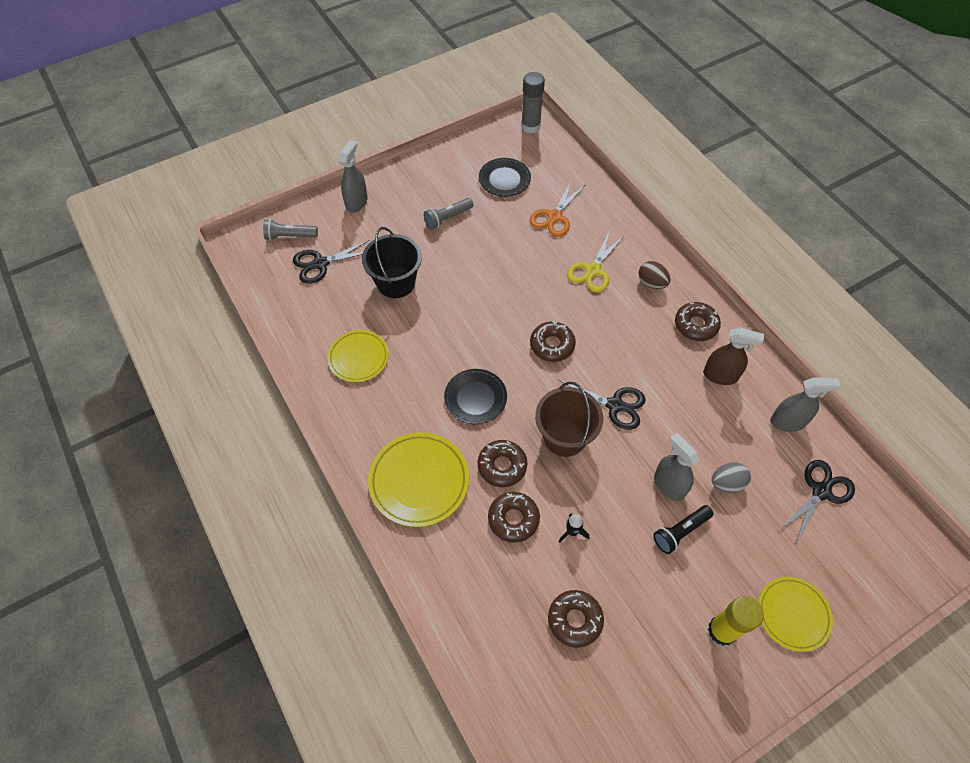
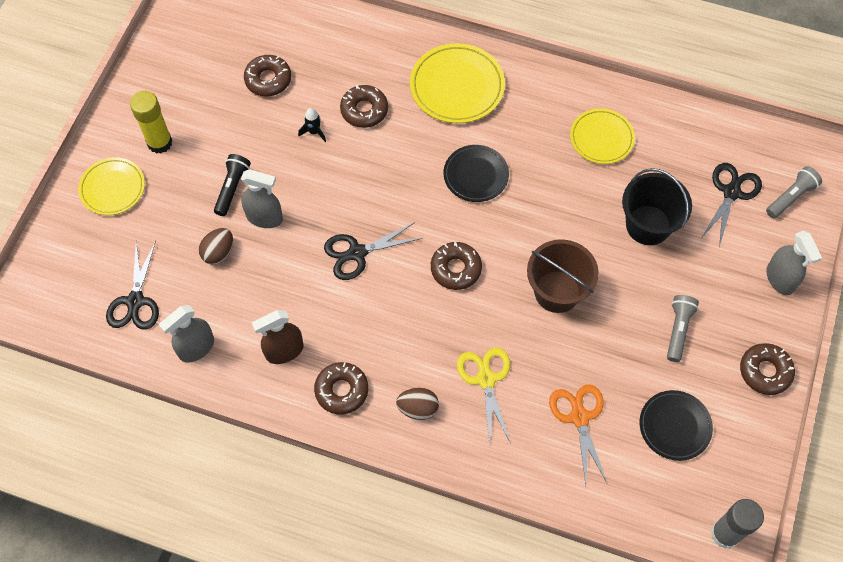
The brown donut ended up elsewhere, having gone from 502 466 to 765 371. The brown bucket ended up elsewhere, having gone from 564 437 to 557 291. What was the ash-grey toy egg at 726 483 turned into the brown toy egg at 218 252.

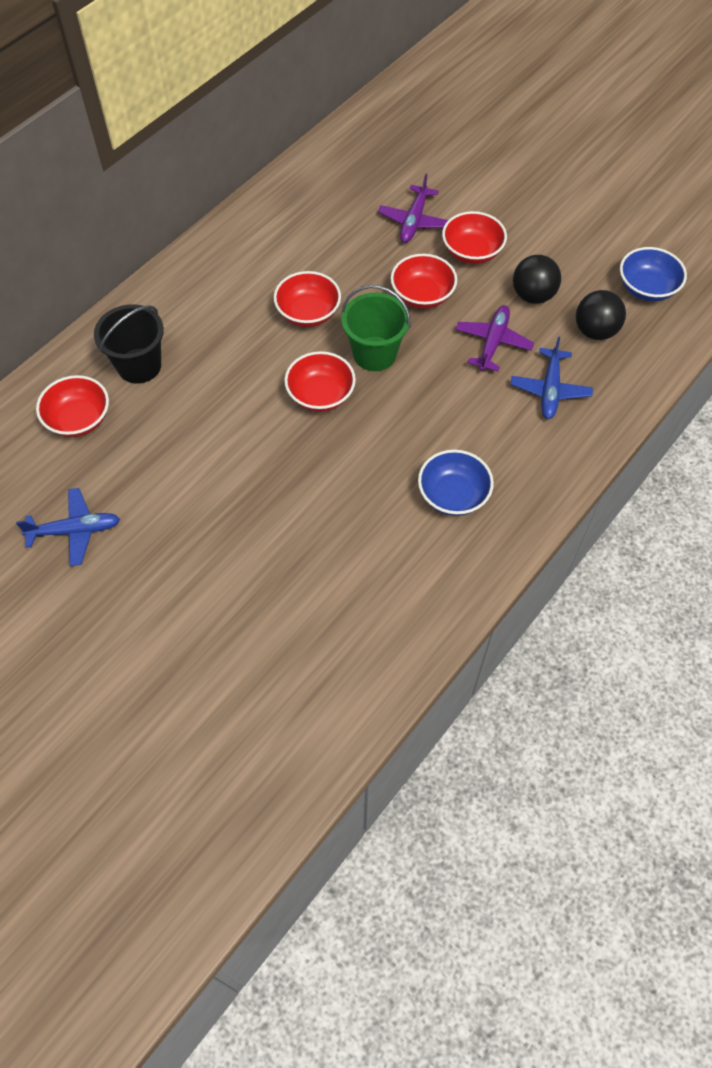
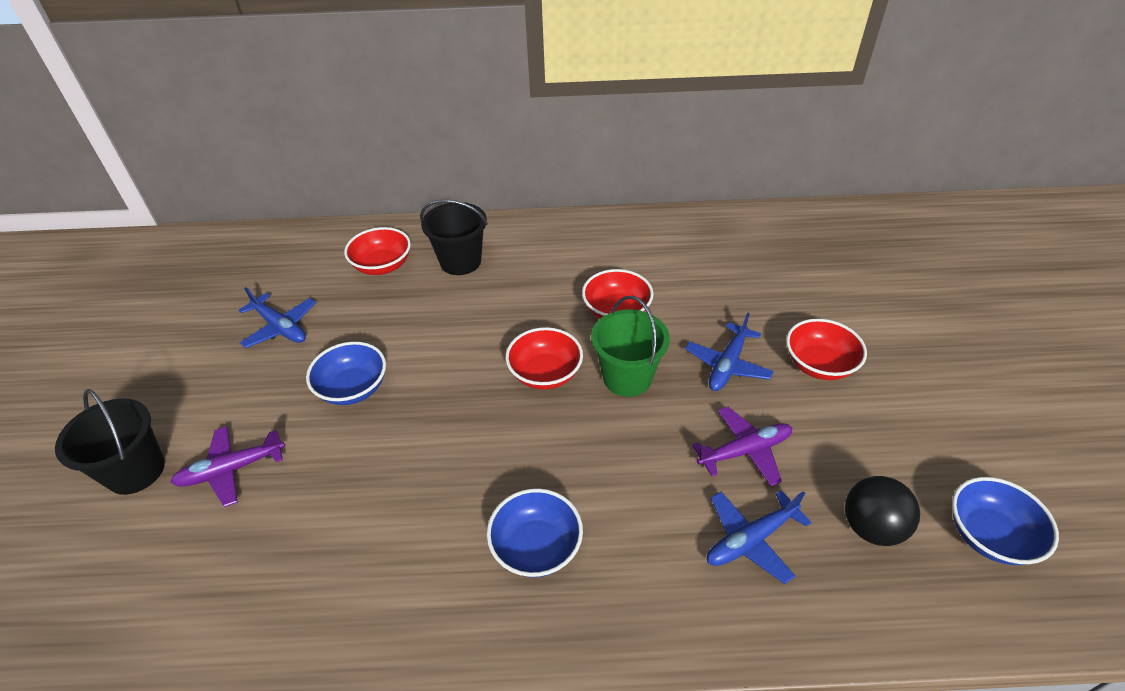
The second view lost the ebony ball at 533 295. The second view gained the ebony bucket at 136 471. The second view gained the royal blue deep dish at 353 388. The royal purple aeroplane ended up elsewhere, having gone from 414 221 to 231 470. Where the crimson deep dish stood at 422 295, the royal blue aeroplane came to stand at 727 365.

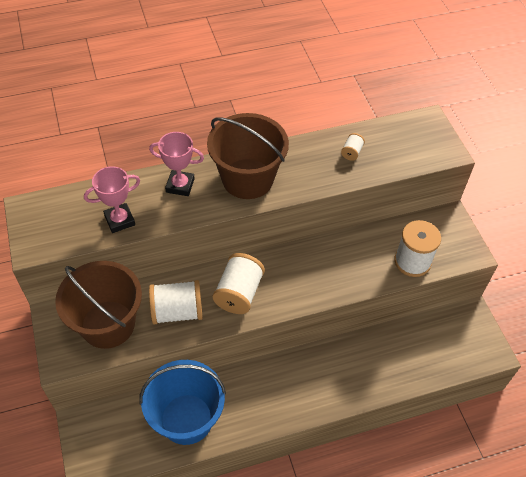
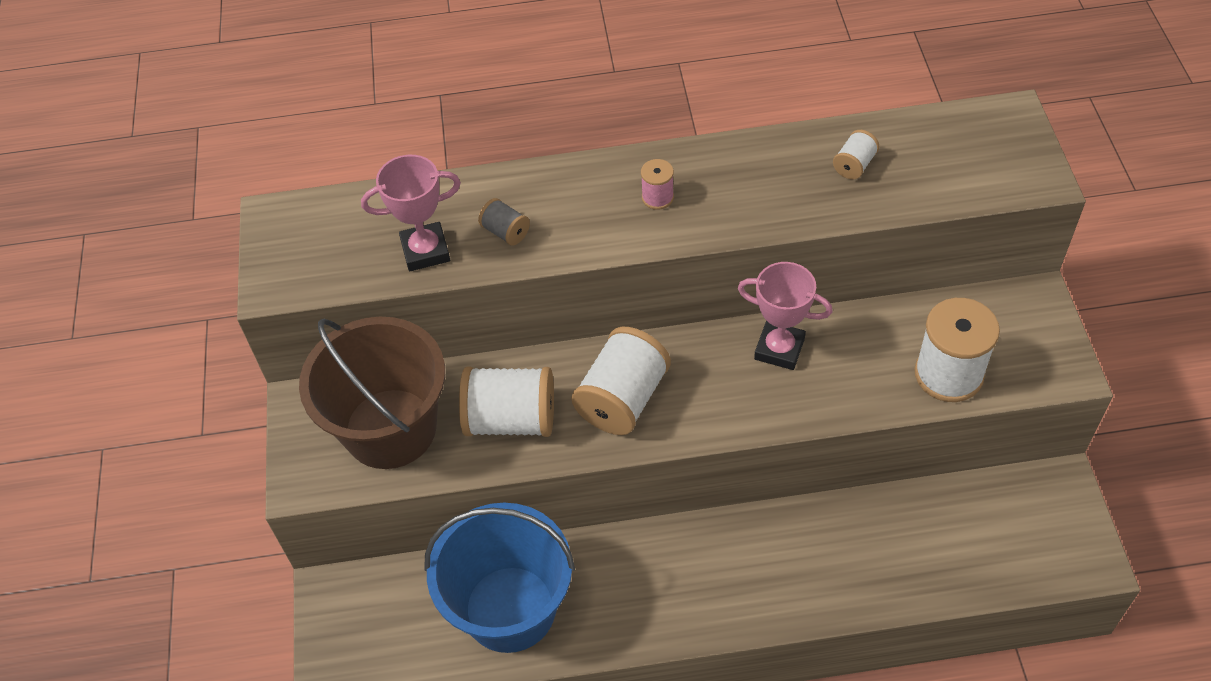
The second view gained the ash-grey reel of thread at 505 232. The rosy award cup ended up elsewhere, having gone from 180 185 to 779 349. Where the brown bucket stood at 247 179, the rosy reel of thread came to stand at 657 197.

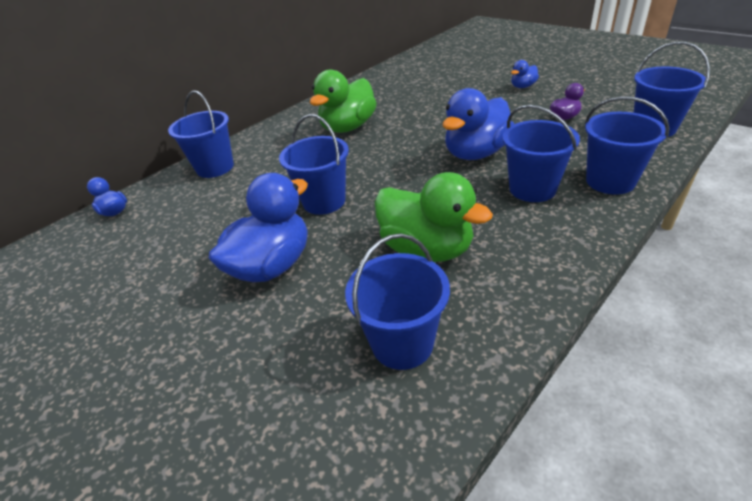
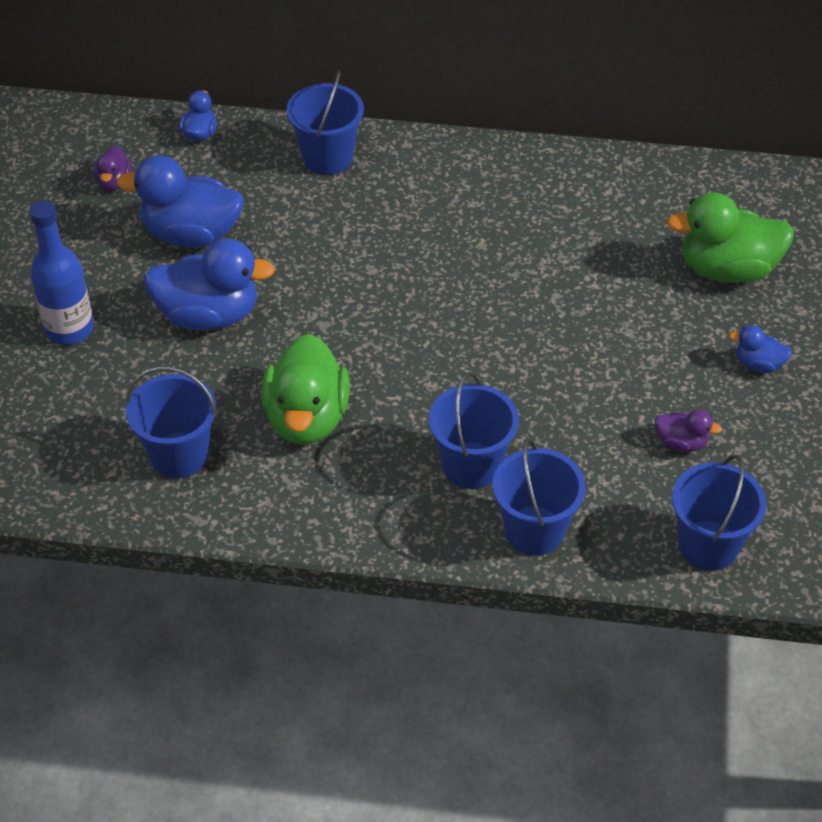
The second view lost the royal blue bucket at 324 201. The second view gained the royal blue bottle at 69 329. The second view gained the royal purple toy duck at 114 182. The green toy duck ended up elsewhere, having gone from 348 127 to 727 269. The royal blue toy duck ended up elsewhere, having gone from 476 153 to 191 234.

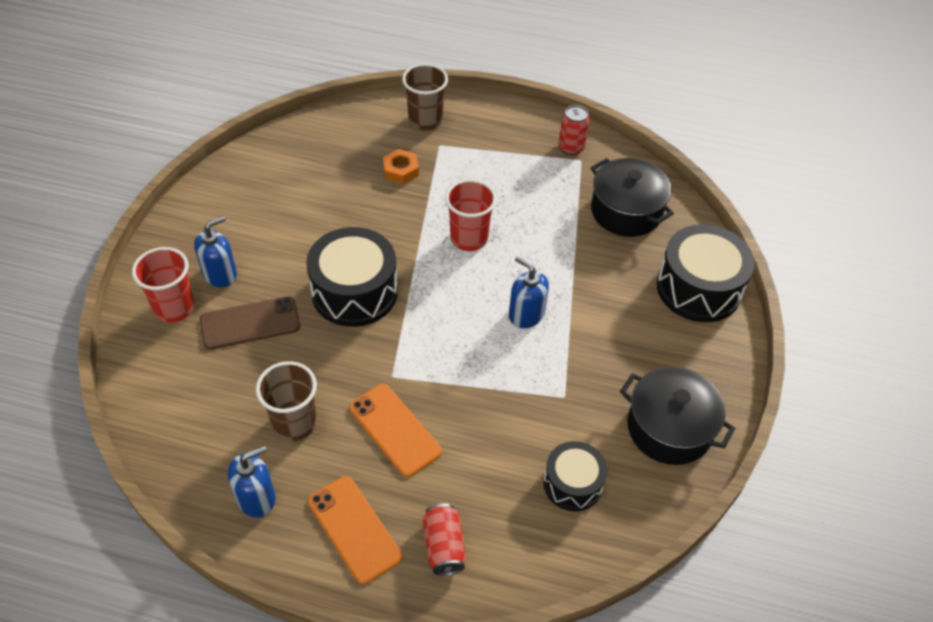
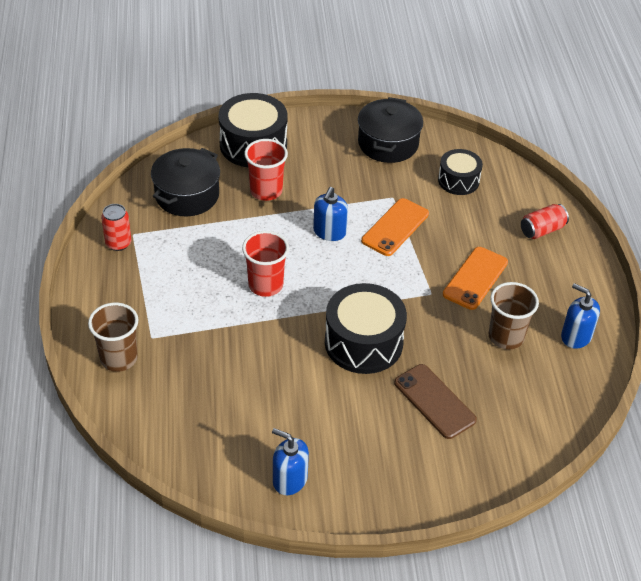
The second view lost the orange-coloured hex nut at 401 170. The crimson cup ended up elsewhere, having gone from 174 308 to 266 191. The royal blue soap pump ended up elsewhere, having gone from 220 274 to 289 480. The orange-coloured mobile phone ended up elsewhere, having gone from 354 529 to 395 227.

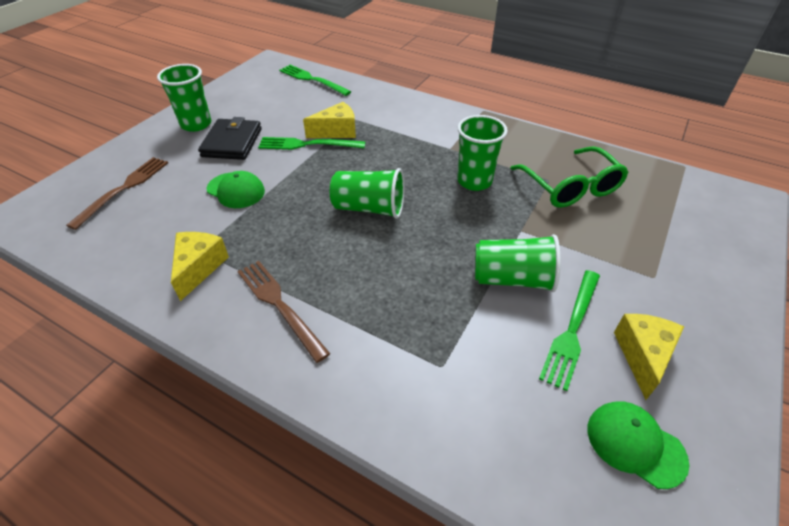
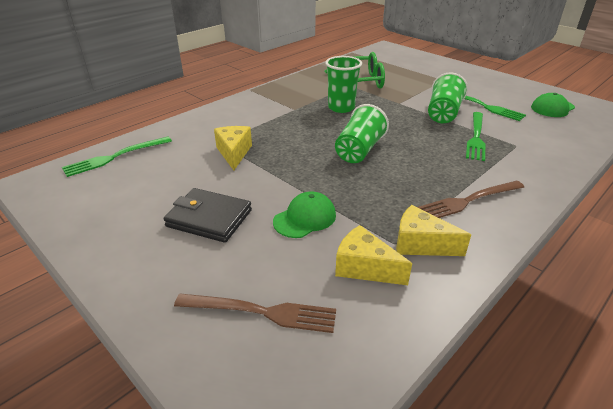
The second view lost the green cup at 196 124. The green fork ended up elsewhere, having gone from 307 144 to 476 137. The golden piece of cheese ended up elsewhere, having gone from 643 356 to 364 267. The brown fork at 124 189 ended up facing another way, 150 degrees clockwise from before.

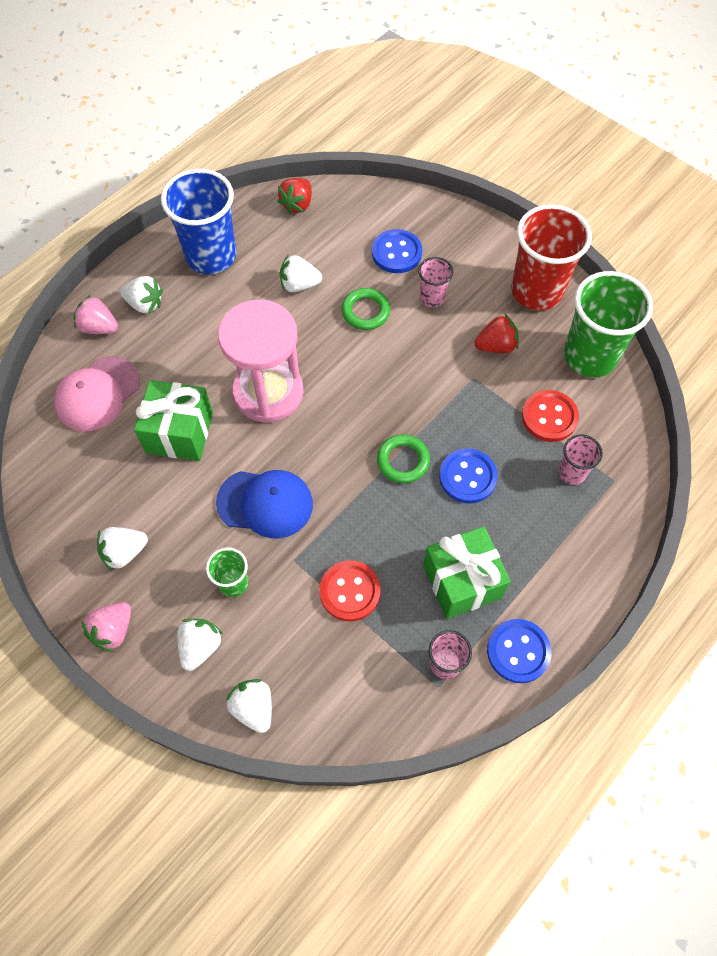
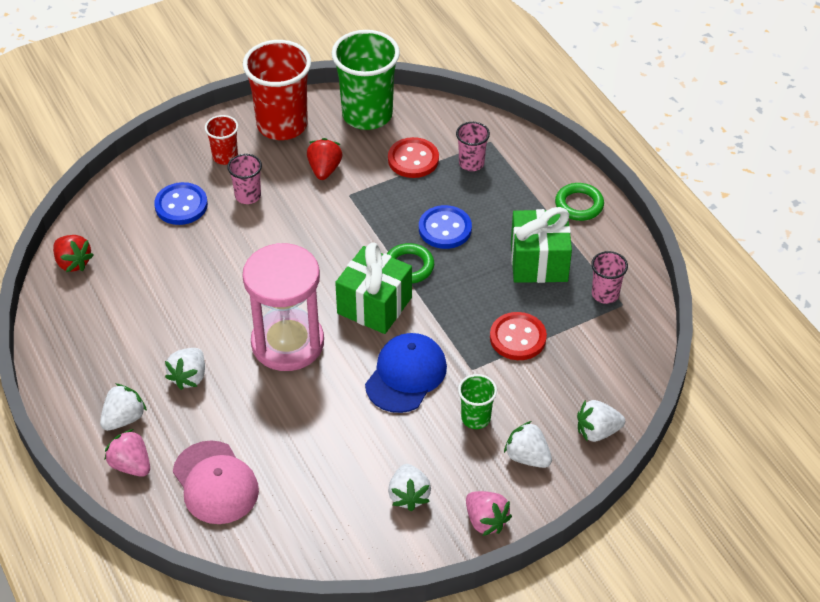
The second view lost the royal blue cup at 211 256. The second view lost the royal blue button at 518 651. The second view gained the crimson cup at 225 157. The green gift ended up elsewhere, having gone from 179 432 to 374 305. The white toy strawberry ended up elsewhere, having gone from 299 285 to 189 377. The green hoop ended up elsewhere, having gone from 365 311 to 579 205. The rosy toy strawberry at 99 327 ended up facing another way, 90 degrees clockwise from before.

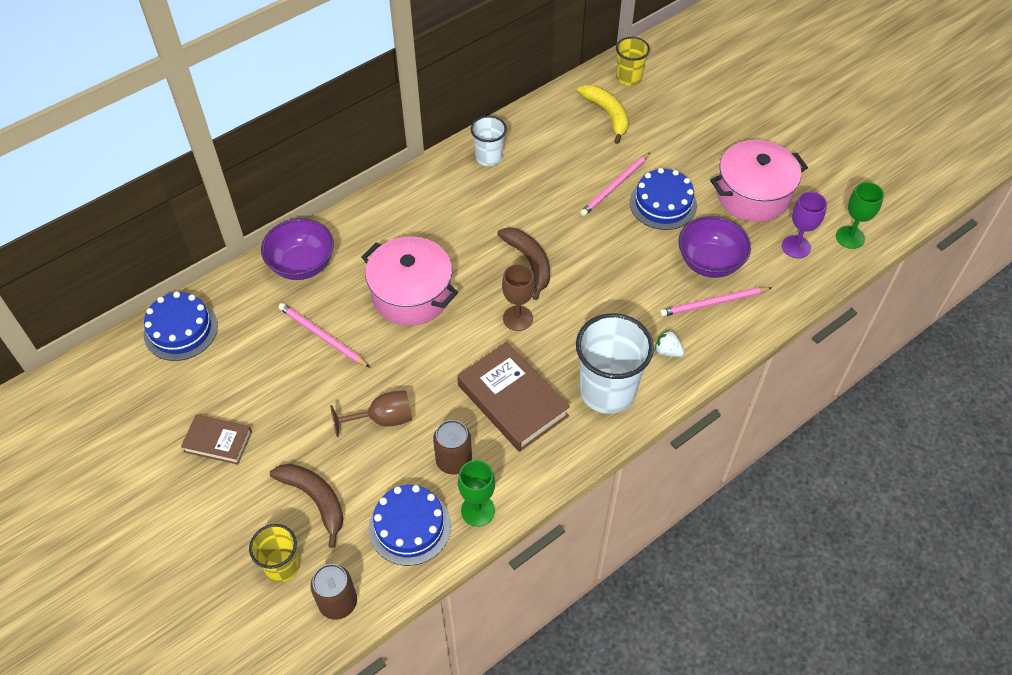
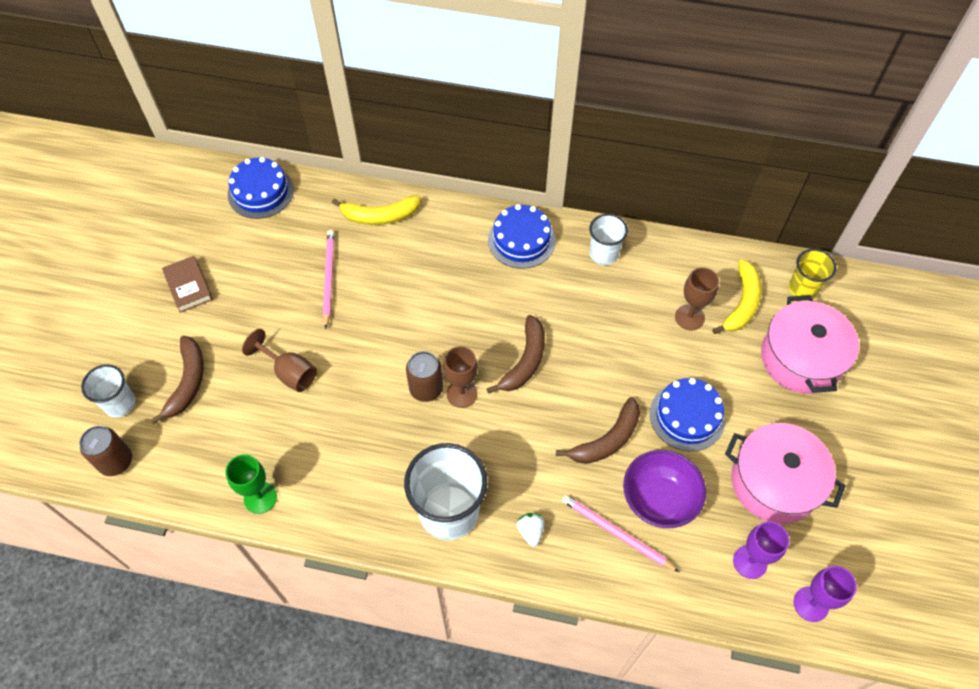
The second view lost the brown book at 512 400. The second view lost the rosy wooden pencil at 614 186. The second view gained the brown banana at 607 440. The second view gained the brown goblet at 689 317. The rosy pot ended up elsewhere, having gone from 411 294 to 801 358. The royal blue gateau ended up elsewhere, having gone from 410 526 to 521 240. The brown can ended up elsewhere, having gone from 454 460 to 426 388. Where the royal purple deep dish stood at 302 265, the golden banana came to stand at 380 216. What was the golden cup at 282 566 turned into the white cup at 120 403. What was the green goblet at 850 237 turned into the royal purple goblet at 811 604.

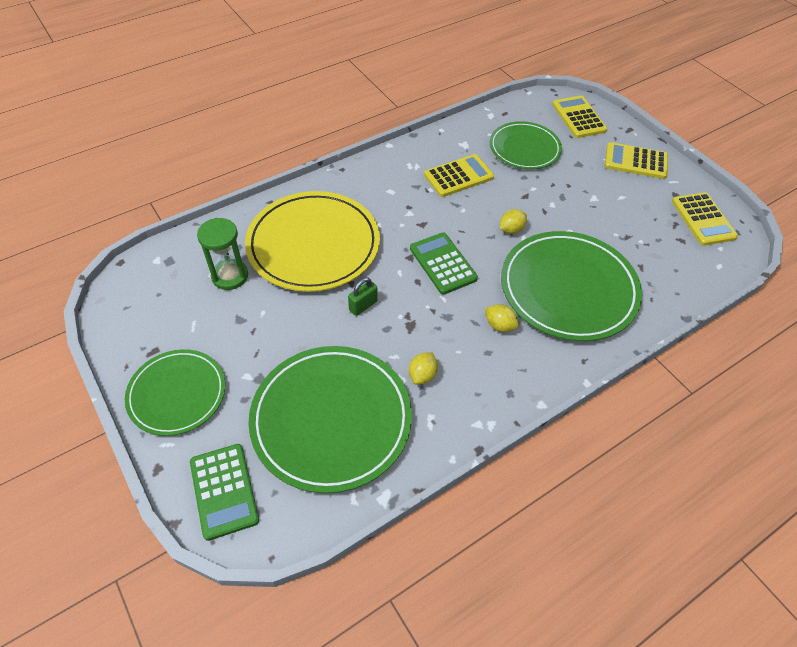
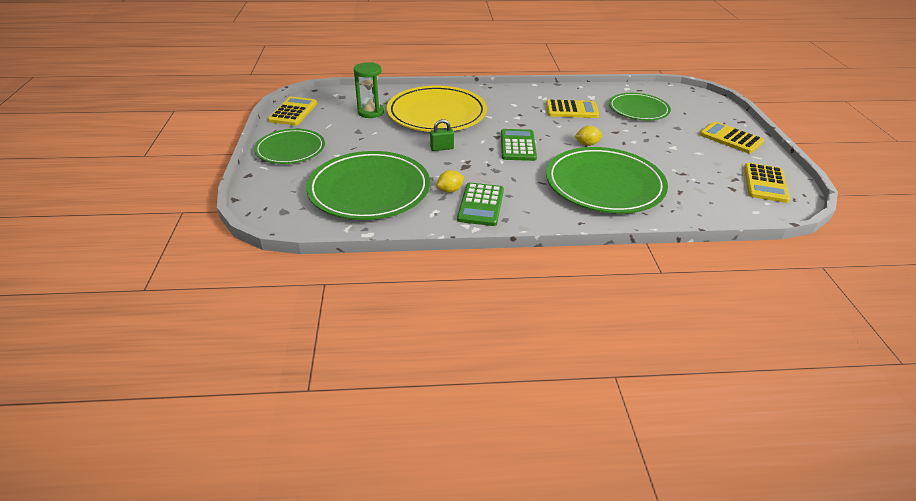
The second view lost the golden citrus fruit at 499 325. The green adding machine ended up elsewhere, having gone from 224 491 to 481 205. The golden adding machine ended up elsewhere, having gone from 578 117 to 293 112.

